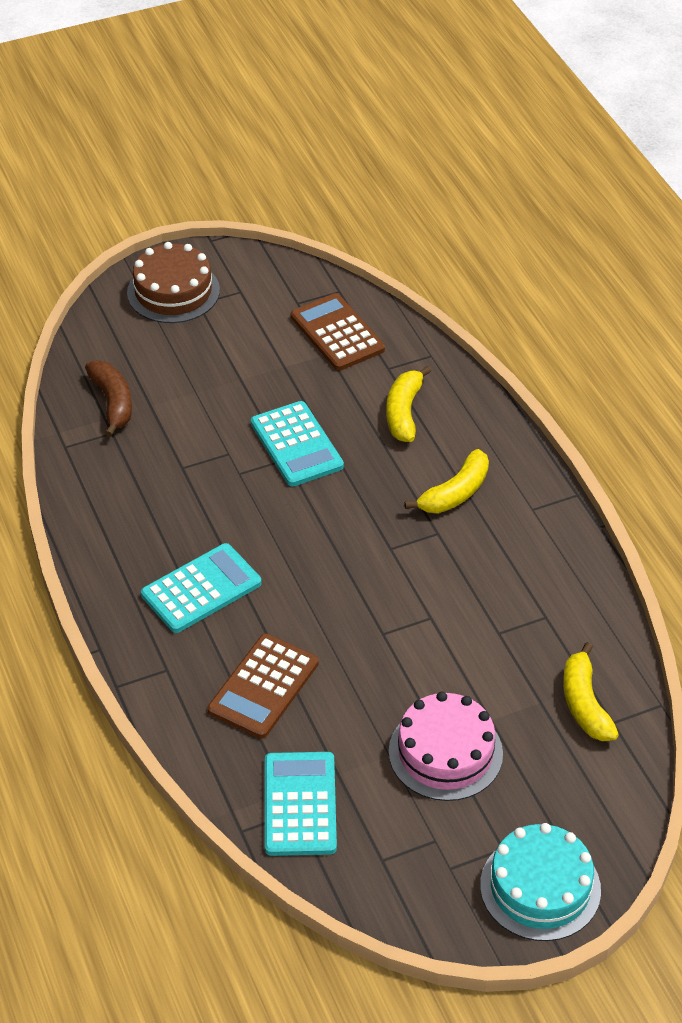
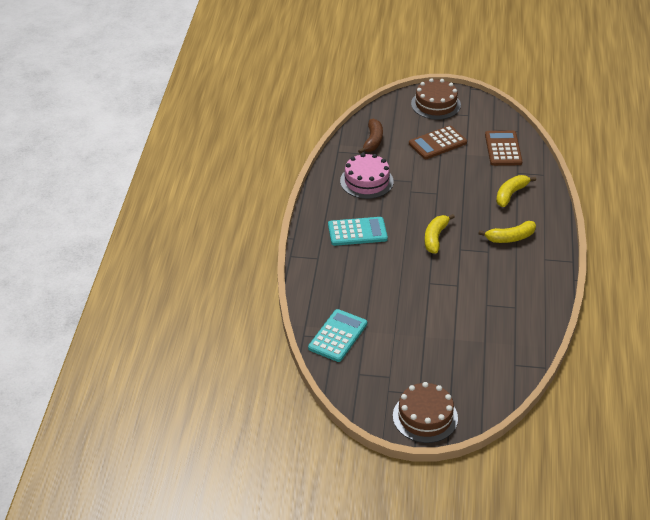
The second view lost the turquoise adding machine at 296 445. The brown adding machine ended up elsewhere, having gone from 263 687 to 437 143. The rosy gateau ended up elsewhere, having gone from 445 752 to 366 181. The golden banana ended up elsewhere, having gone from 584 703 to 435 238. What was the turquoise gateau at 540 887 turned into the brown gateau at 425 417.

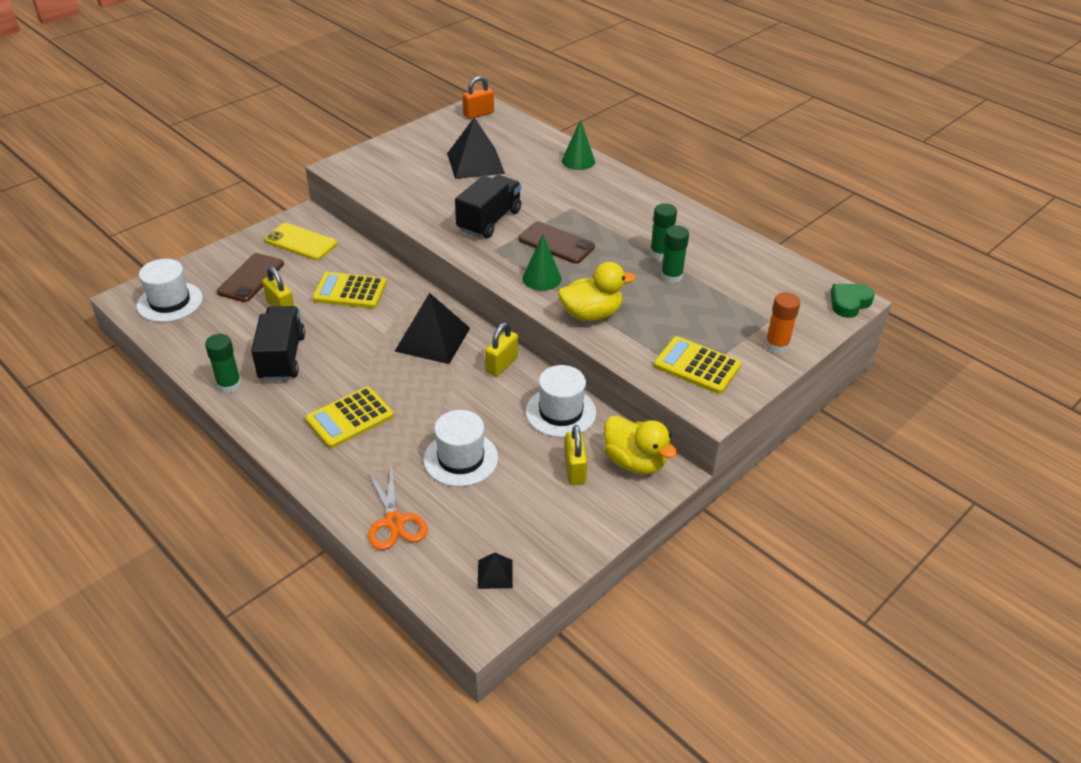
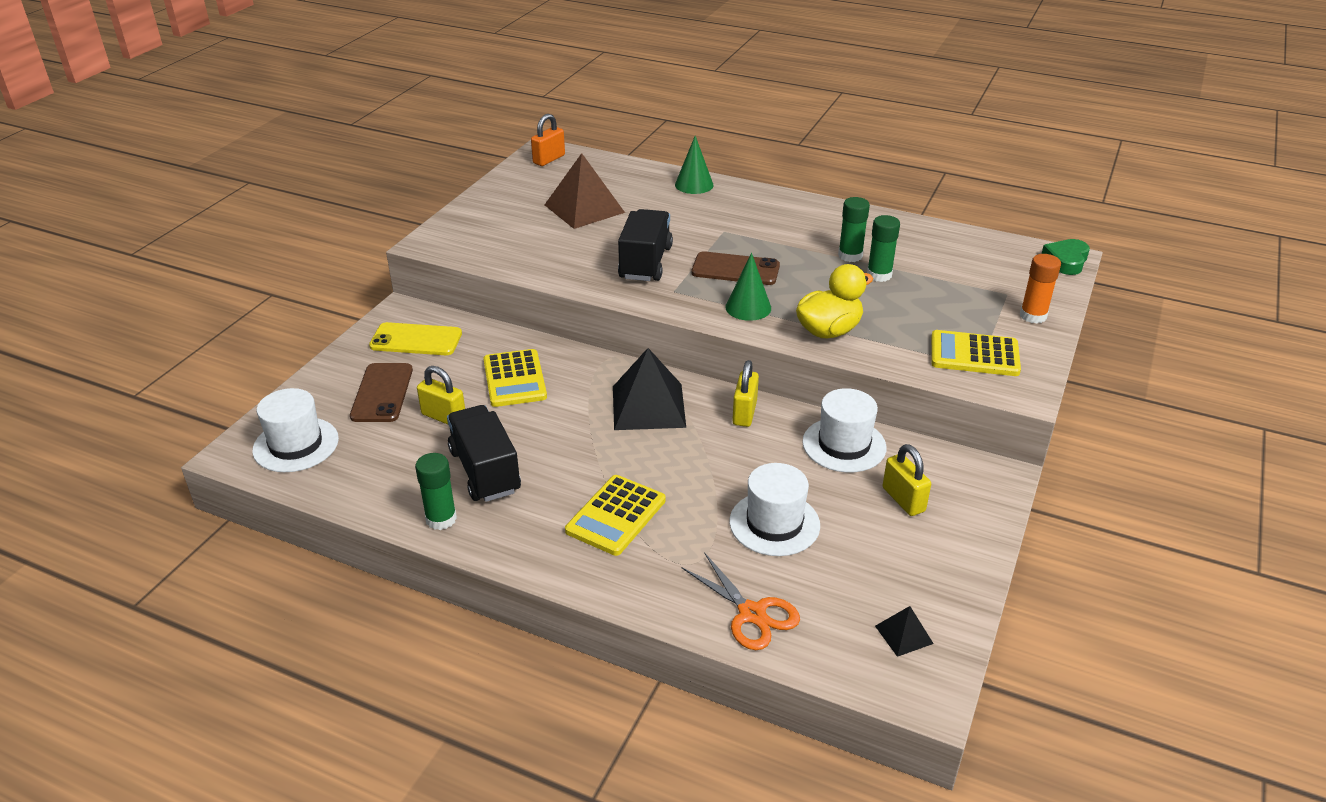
The second view lost the golden toy duck at 634 462. What was the ebony solid pyramid at 475 163 turned into the brown solid pyramid at 584 208. The golden adding machine at 350 291 ended up facing another way, 90 degrees counterclockwise from before.

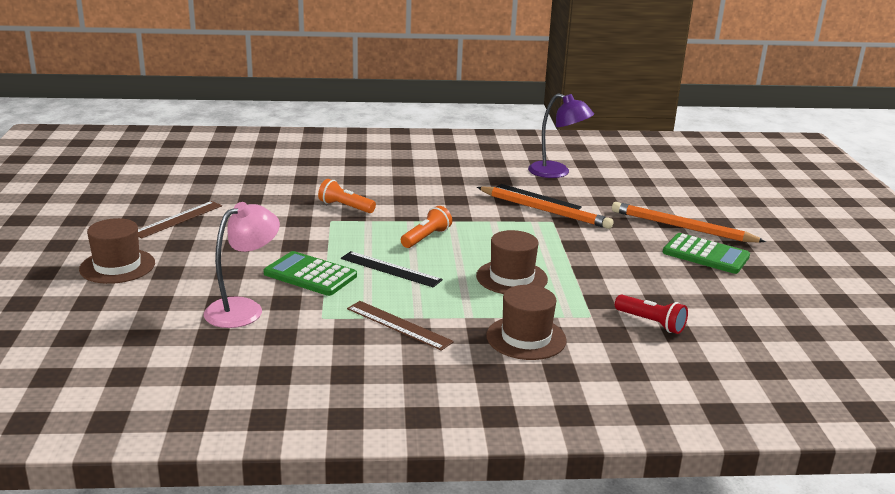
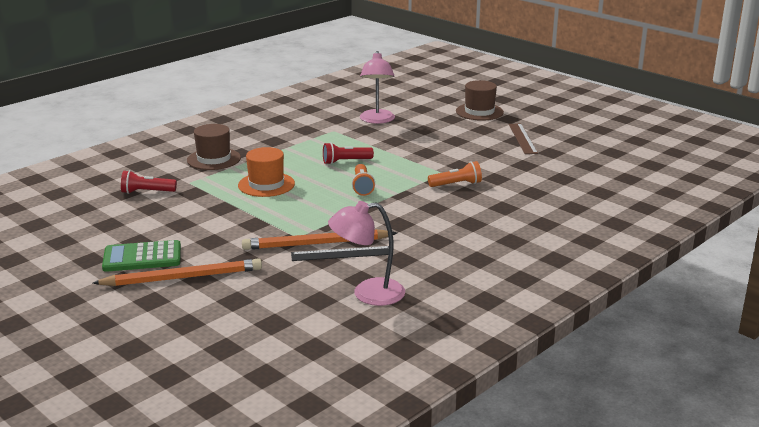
The second view lost the green adding machine at 310 275. The second view lost the brown straightedge at 398 325. Where the ebony straightedge stood at 390 269, the crimson flashlight came to stand at 345 161. What was the brown hat at 511 278 turned into the orange-coloured hat at 266 184. What was the royal purple desk lamp at 557 172 turned into the rosy desk lamp at 368 293.

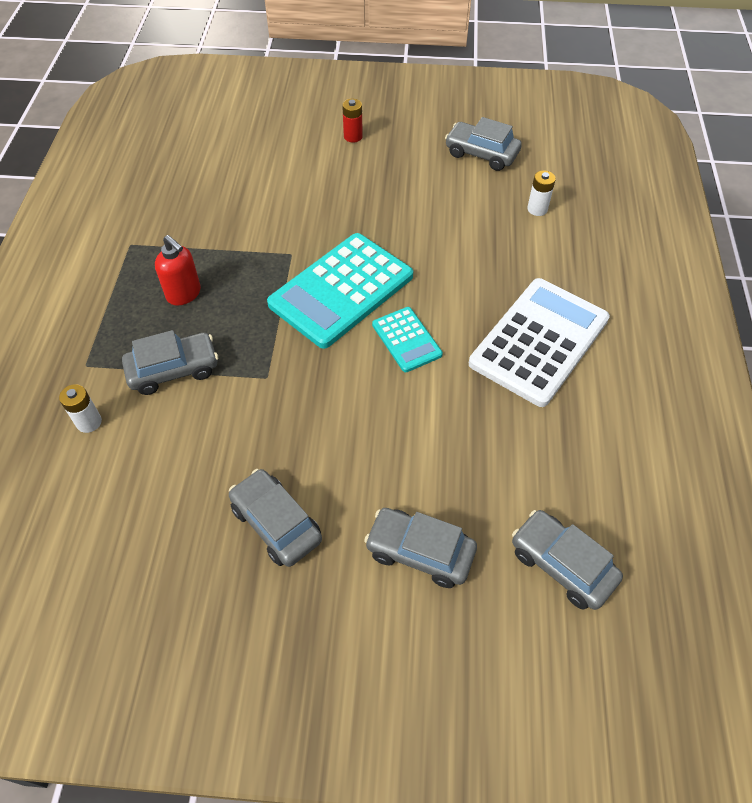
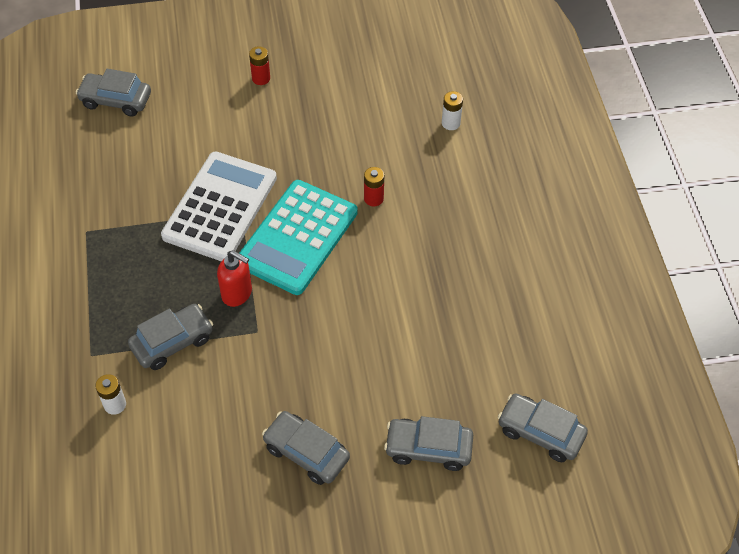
The second view lost the turquoise adding machine at 406 340. The second view gained the crimson AA battery at 373 198. The crimson soap pump ended up elsewhere, having gone from 184 294 to 237 294. The ash-grey automobile ended up elsewhere, having gone from 481 154 to 116 100. The white adding machine ended up elsewhere, having gone from 539 341 to 220 207.

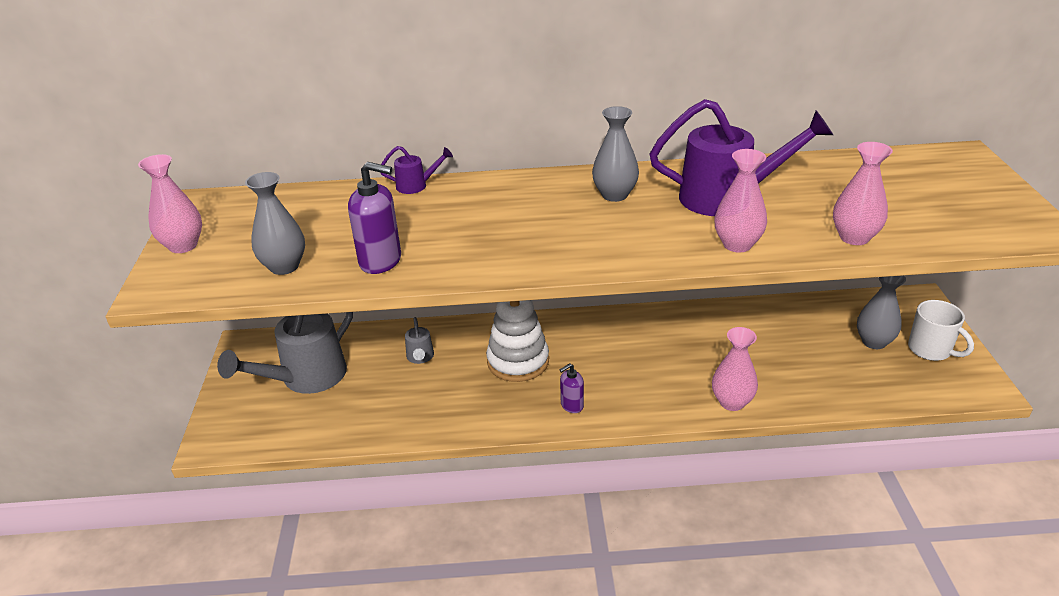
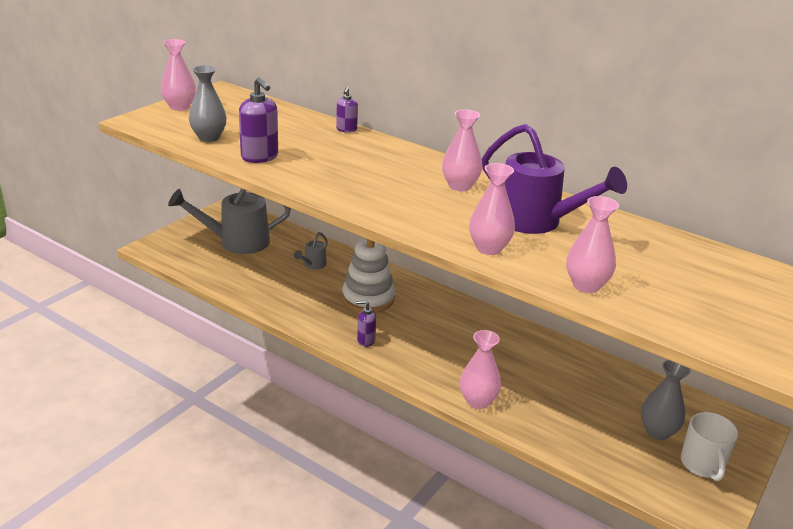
Where the royal purple sprinkling can stood at 416 186, the royal purple soap pump came to stand at 346 129. What was the ash-grey tall vase at 614 195 turned into the rosy tall vase at 460 186.

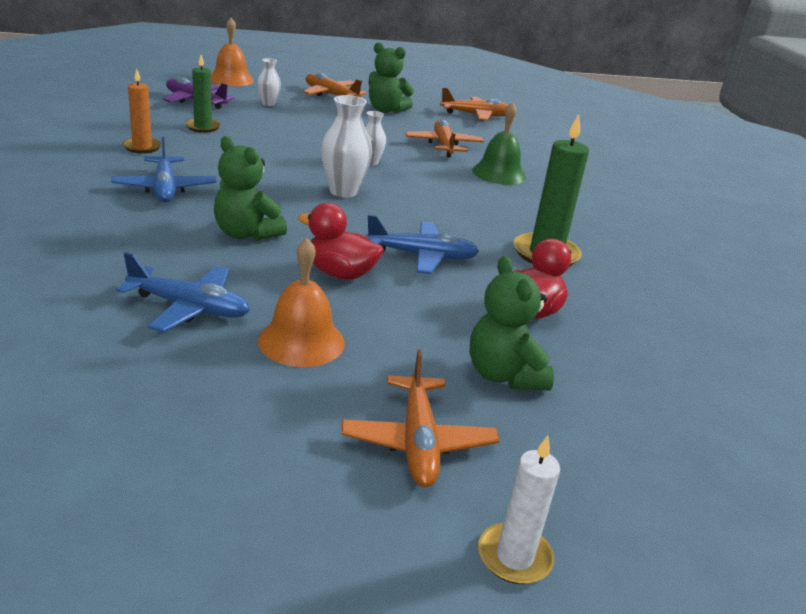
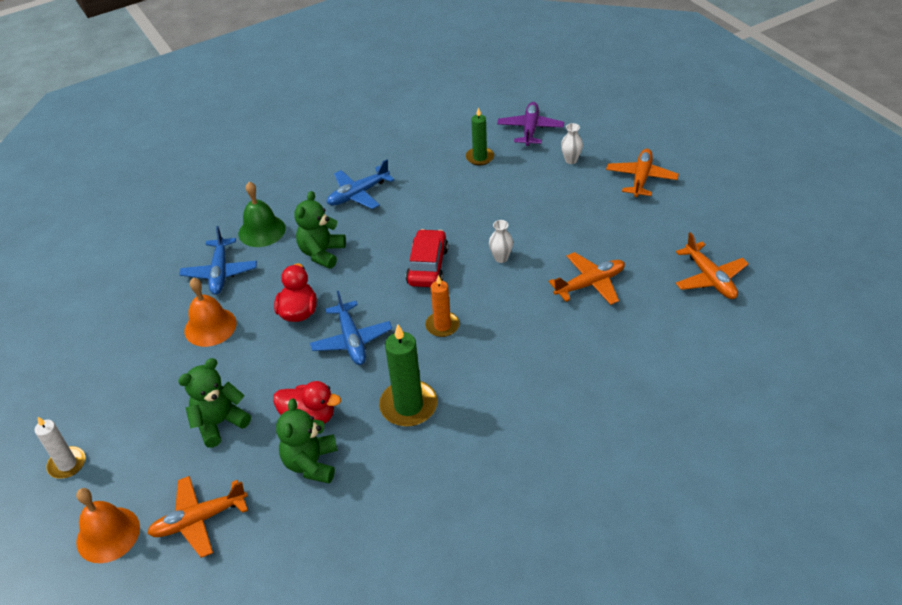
The orange-coloured pillar candle ended up elsewhere, having gone from 142 147 to 442 326. The orange-coloured school bell ended up elsewhere, having gone from 231 79 to 108 534. The orange-coloured aeroplane ended up elsewhere, having gone from 418 442 to 199 520. The green teddy ended up elsewhere, having gone from 386 110 to 311 463. The green school bell ended up elsewhere, having gone from 499 173 to 262 231. Where the white tall vase stood at 343 191, the crimson automobile came to stand at 427 266.

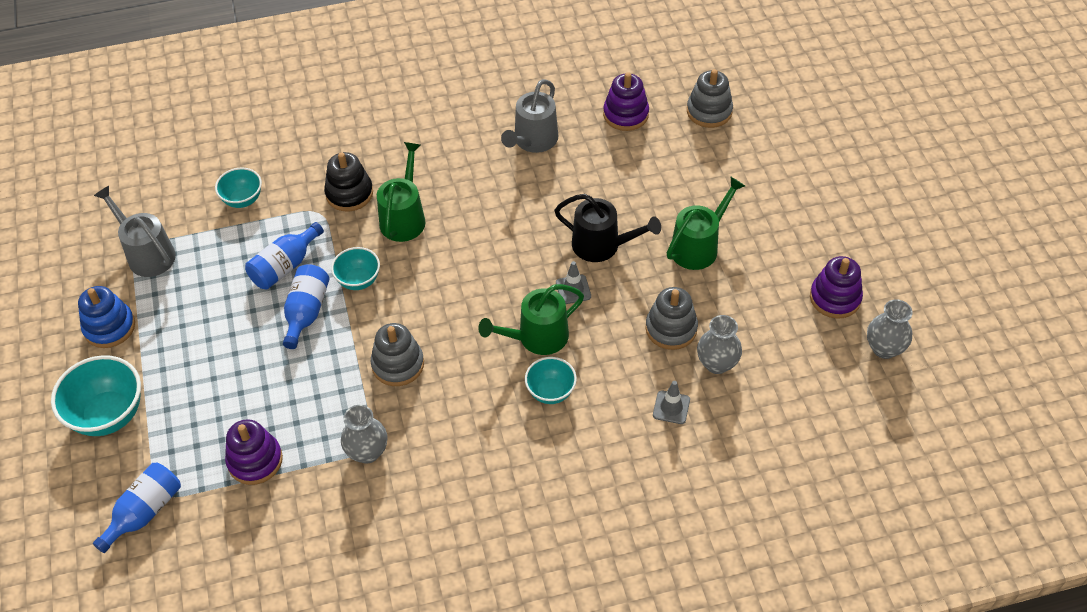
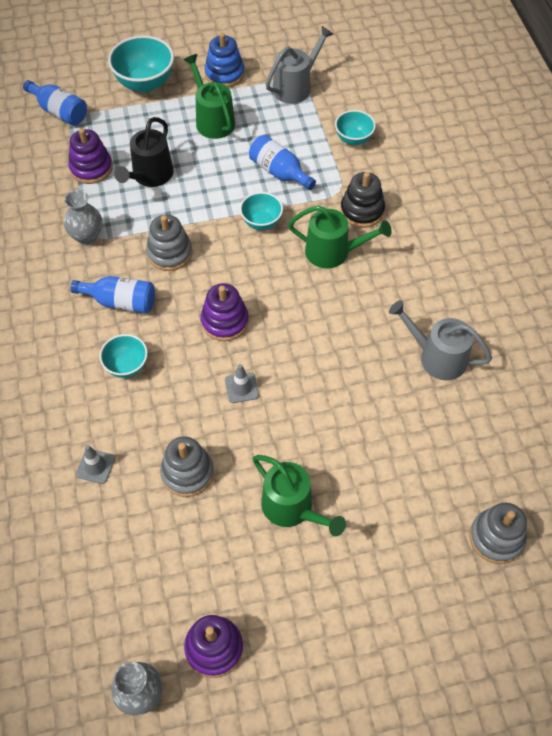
The second view lost the ash-grey tall vase at 717 363. The royal blue bottle ended up elsewhere, having gone from 306 312 to 120 302. The green sprinkling can ended up elsewhere, having gone from 537 337 to 213 120. The ebony sprinkling can ended up elsewhere, having gone from 602 245 to 150 176. The royal purple ring stacker ended up elsewhere, having gone from 625 114 to 225 321.

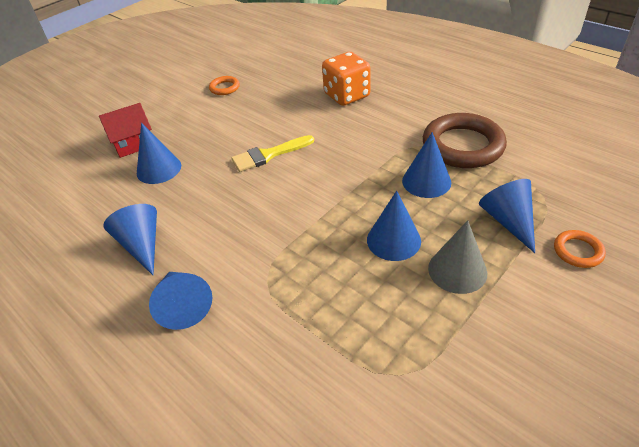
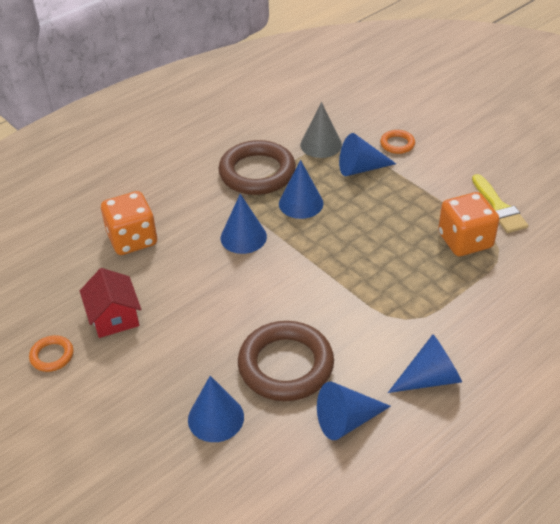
The second view gained the brown hoop at 286 365. The second view gained the orange-coloured game die at 465 241. The crimson cottage ended up elsewhere, having gone from 133 143 to 114 317. The golden paintbrush ended up elsewhere, having gone from 268 155 to 499 208. The royal blue cone ended up elsewhere, having gone from 393 240 to 243 237. The ash-grey cone ended up elsewhere, having gone from 457 270 to 321 144.

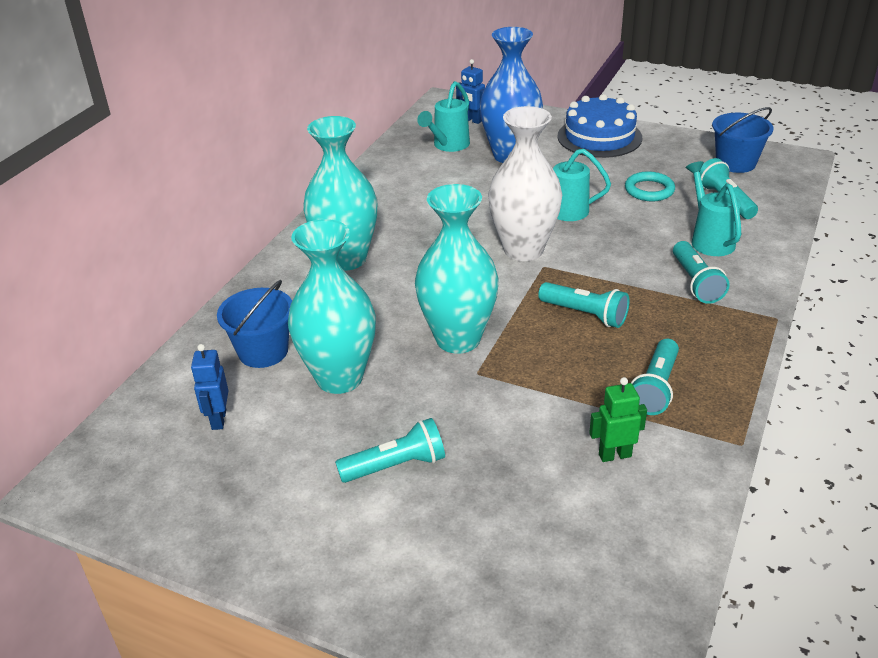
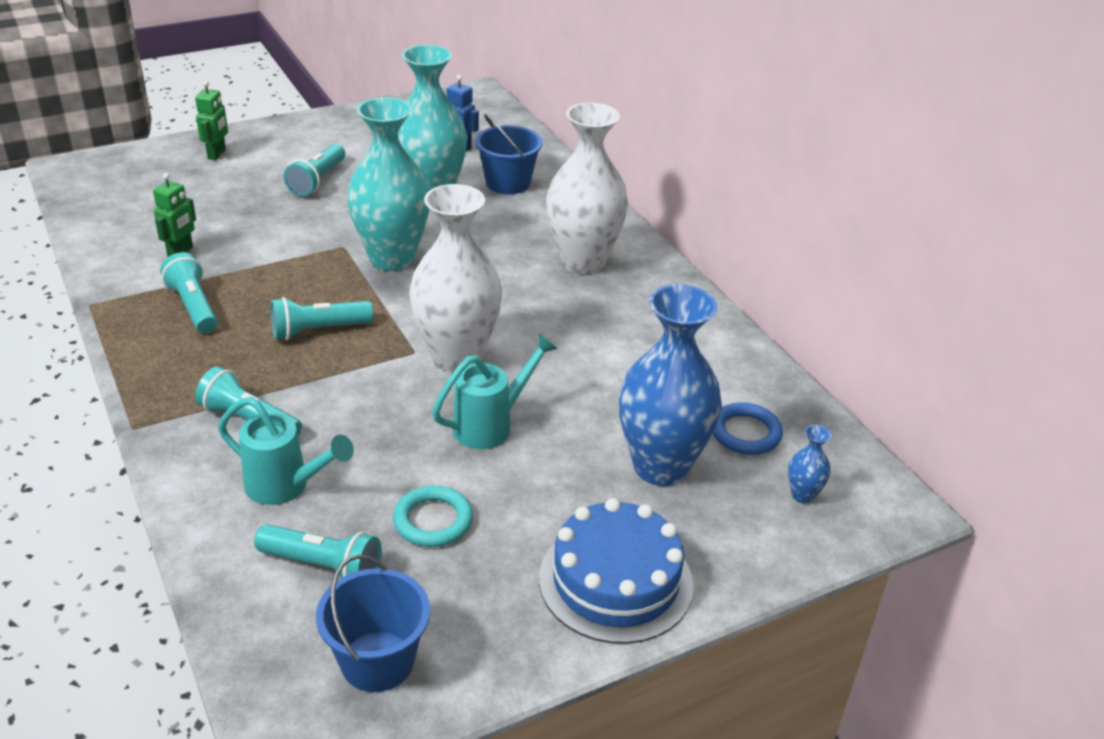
The second view gained the green robot figure at 217 154. Where the turquoise sprinkling can stood at 448 146, the royal blue hoop came to stand at 745 433. Where the royal blue robot figure stood at 472 120, the royal blue tall vase came to stand at 802 495. What was the turquoise tall vase at 346 259 turned into the white tall vase at 582 262.

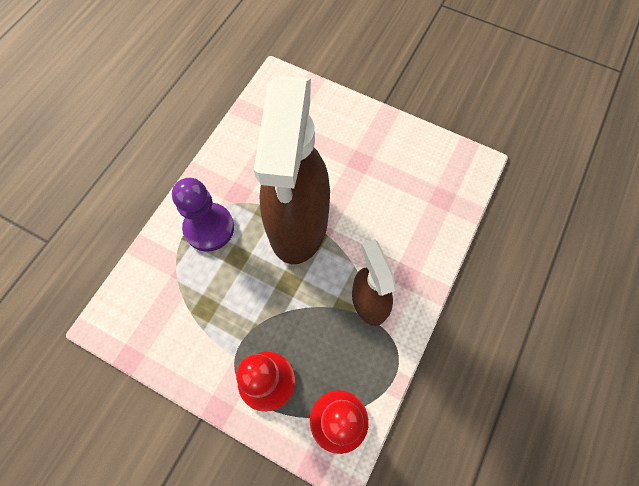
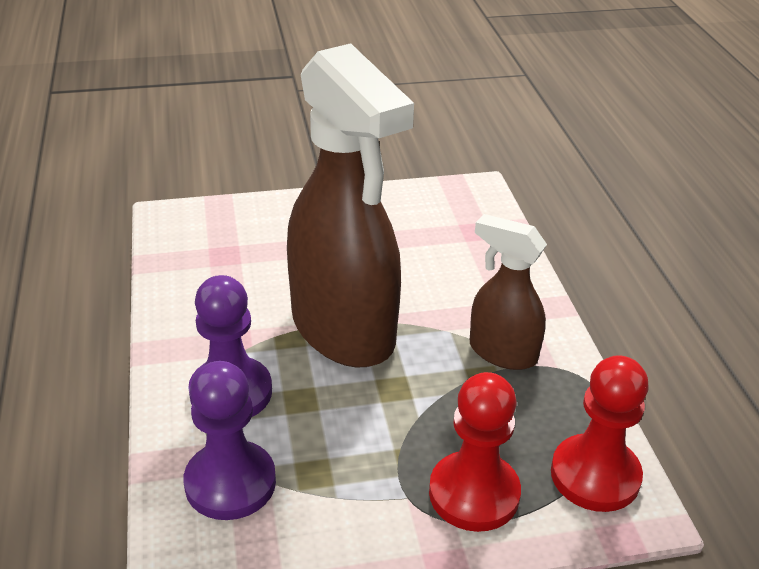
The second view gained the royal purple pawn at 230 483.

